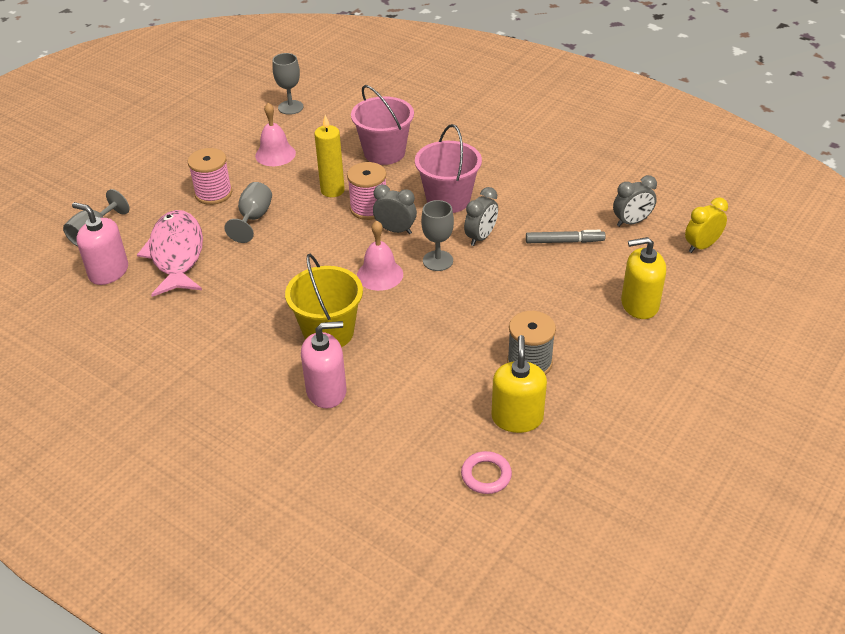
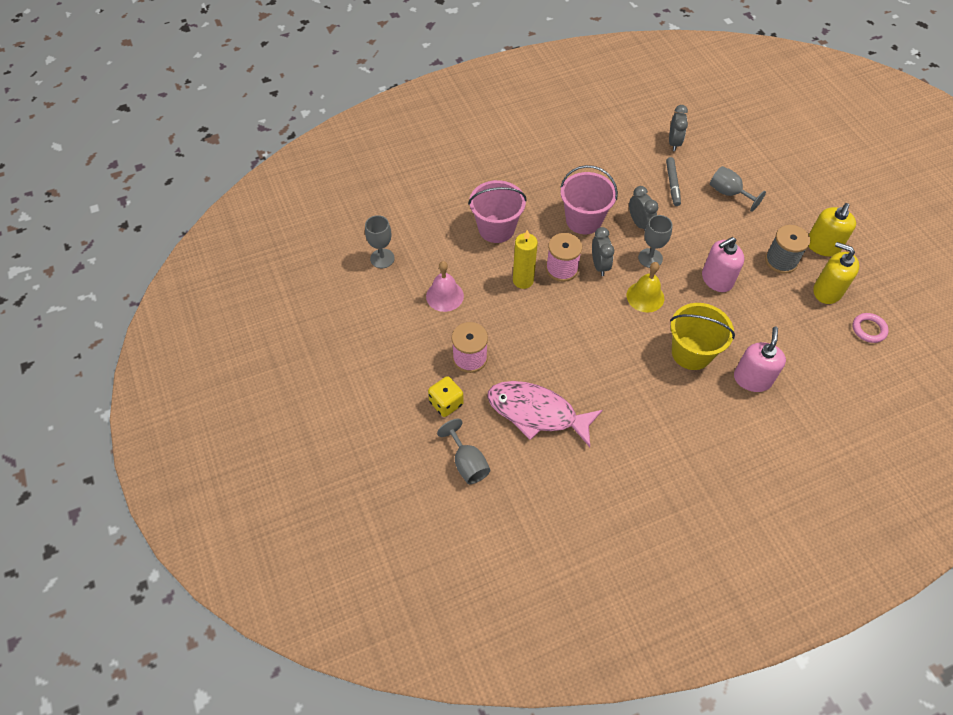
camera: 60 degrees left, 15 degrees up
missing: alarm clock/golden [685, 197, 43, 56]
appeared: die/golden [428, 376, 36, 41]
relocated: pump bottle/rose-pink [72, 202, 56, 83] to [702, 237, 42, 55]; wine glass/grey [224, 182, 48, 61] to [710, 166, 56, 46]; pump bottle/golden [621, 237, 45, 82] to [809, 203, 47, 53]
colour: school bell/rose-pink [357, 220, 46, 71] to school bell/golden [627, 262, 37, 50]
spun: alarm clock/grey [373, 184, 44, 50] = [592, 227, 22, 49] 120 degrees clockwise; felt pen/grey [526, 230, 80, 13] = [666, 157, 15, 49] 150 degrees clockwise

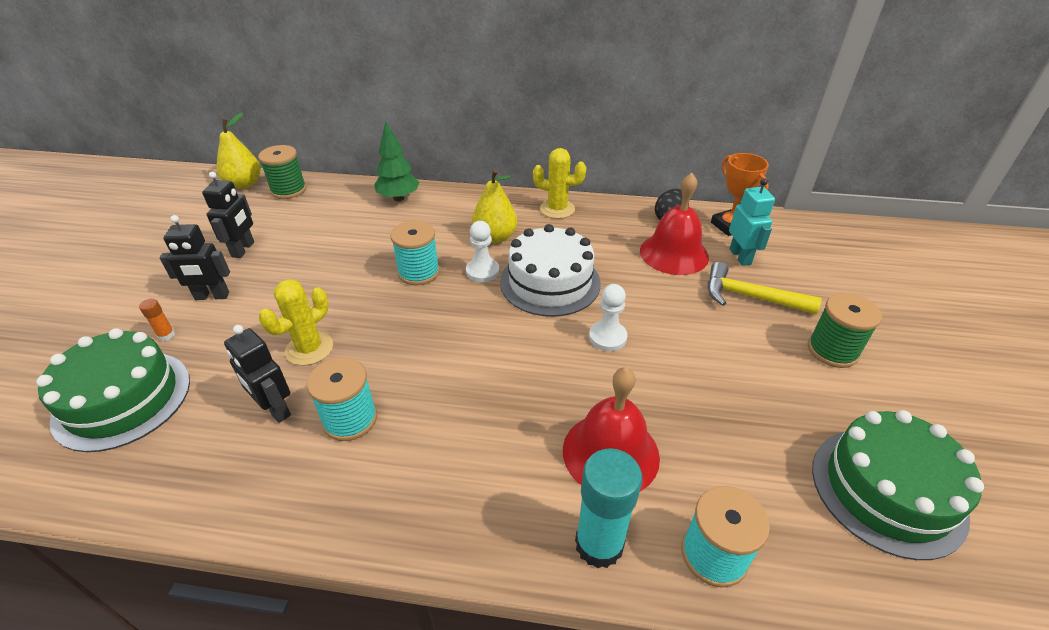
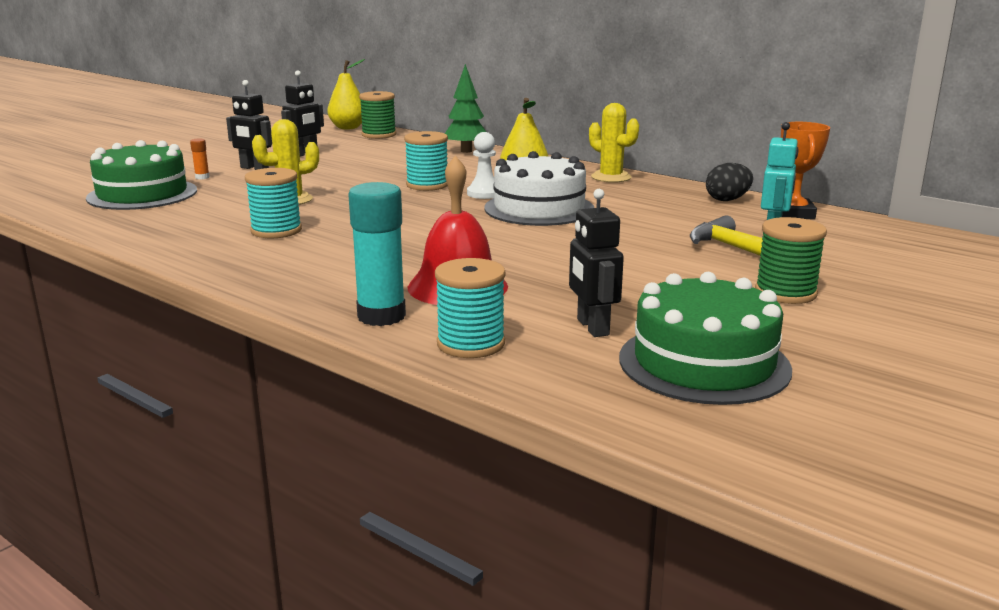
camera: 30 degrees right, 20 degrees down
missing: chess pawn/snow-white [589, 284, 38, 67]; school bell/crimson [640, 173, 69, 102]
relocated: robot/ebony [224, 325, 67, 98] to [569, 189, 55, 148]

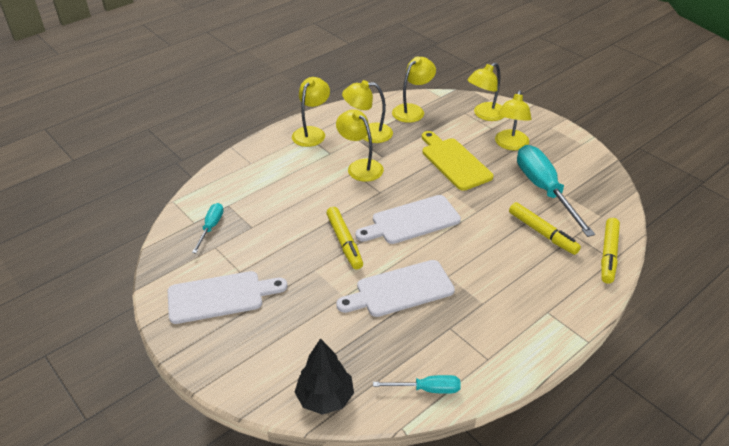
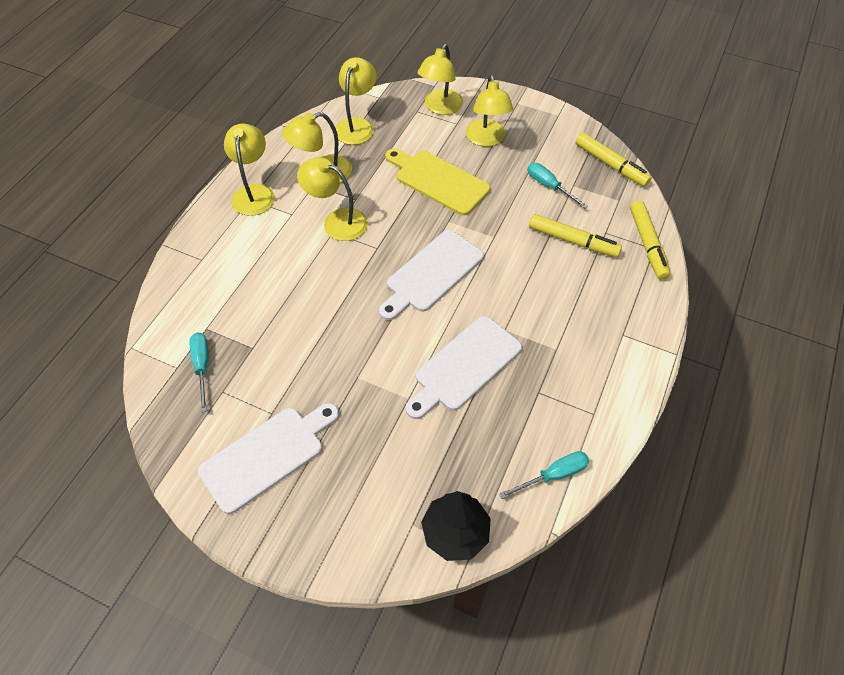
camera: 25 degrees left, 15 degrees up
relocated: felt pen/golden [326, 207, 37, 62] to [576, 133, 76, 54]
size: hand screwdriver/teal [517, 145, 78, 92] = [528, 163, 60, 45] x0.49

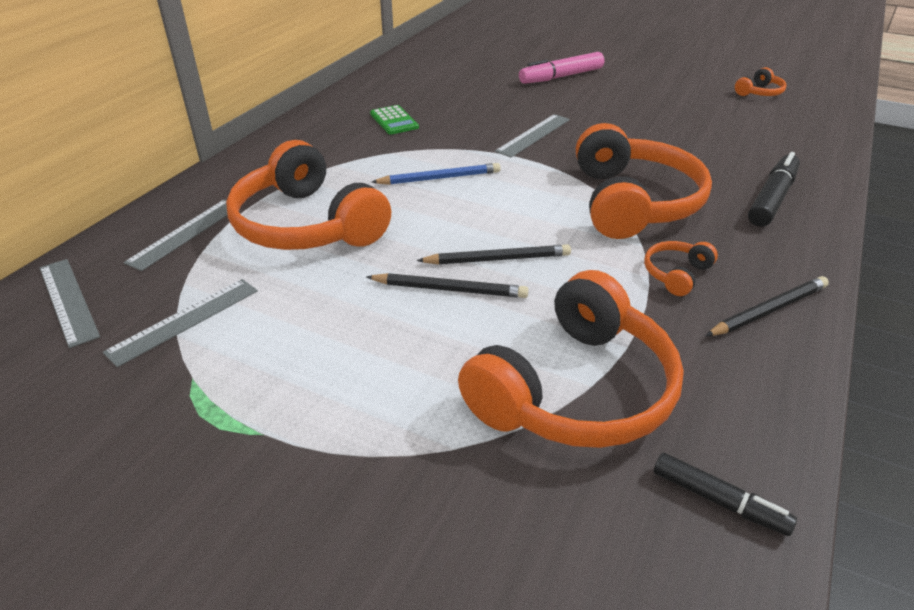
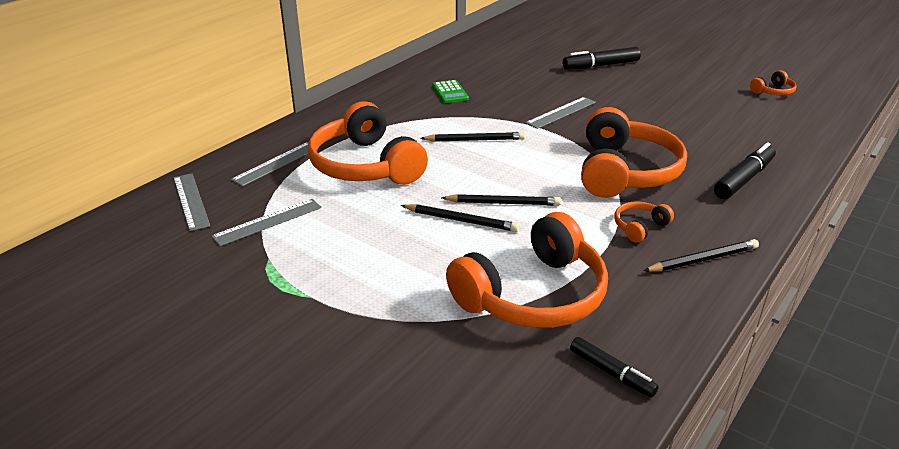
camera: 10 degrees right, 5 degrees down
colour: lead pencil/blue [372, 163, 129, 22] to lead pencil/ebony [420, 132, 105, 10]; felt pen/rose-pink [519, 52, 85, 32] to felt pen/ebony [563, 47, 78, 23]

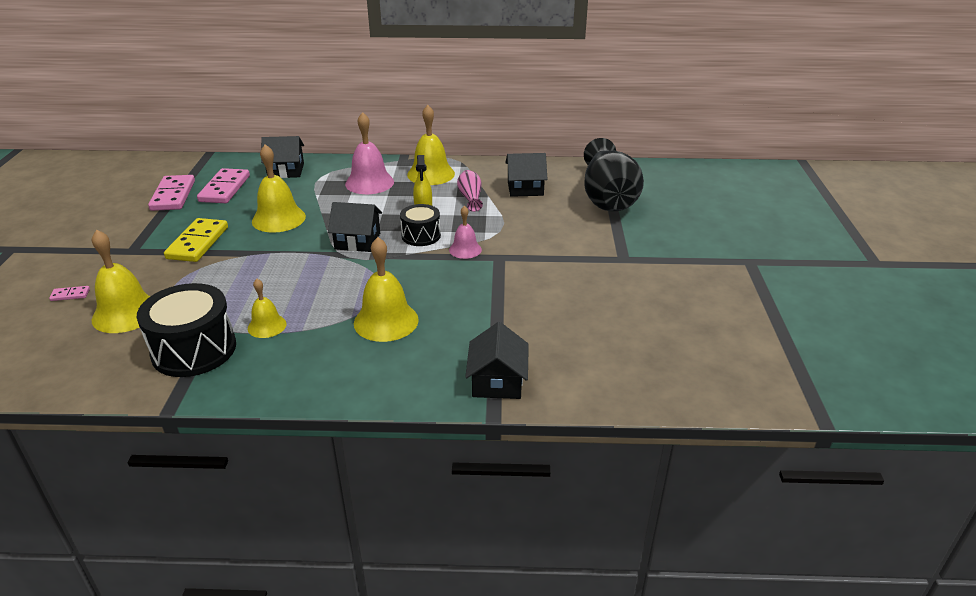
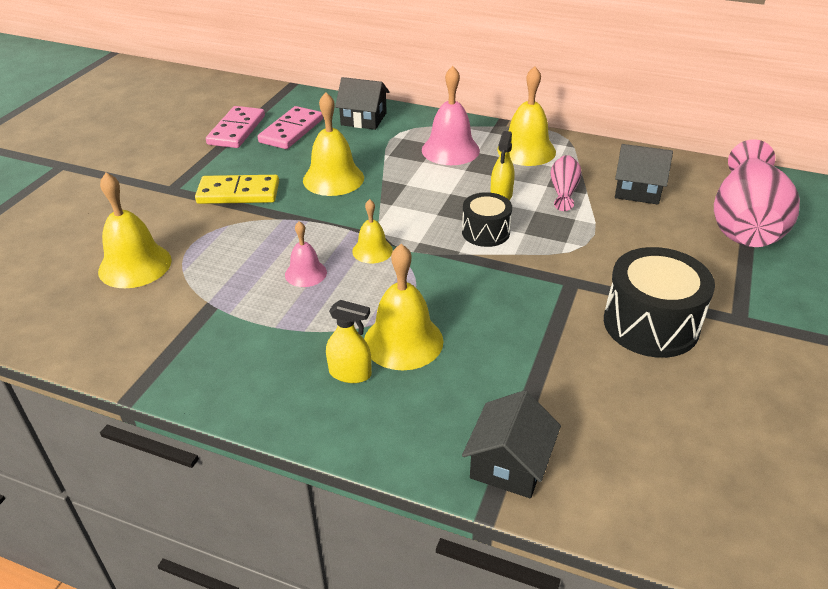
camera: 20 degrees right, 5 degrees up
missing: domino piece/rose-pink [49, 286, 41, 15]; toy house/ebony [328, 202, 54, 50]
appeared: spray bottle/golden [326, 300, 46, 83]
relocated: toy drum/ebony [136, 283, 100, 94] to [604, 247, 111, 111]; school bell/golden [248, 279, 39, 59] to [352, 199, 41, 65]; school bell/rose-pink [449, 206, 33, 53] to [285, 221, 42, 66]
colour: flower vase/ebony [584, 138, 60, 73] to flower vase/rose-pink [714, 139, 86, 108]
spun: domino piece/golden [164, 218, 64, 44] = [195, 175, 84, 29] 60 degrees clockwise

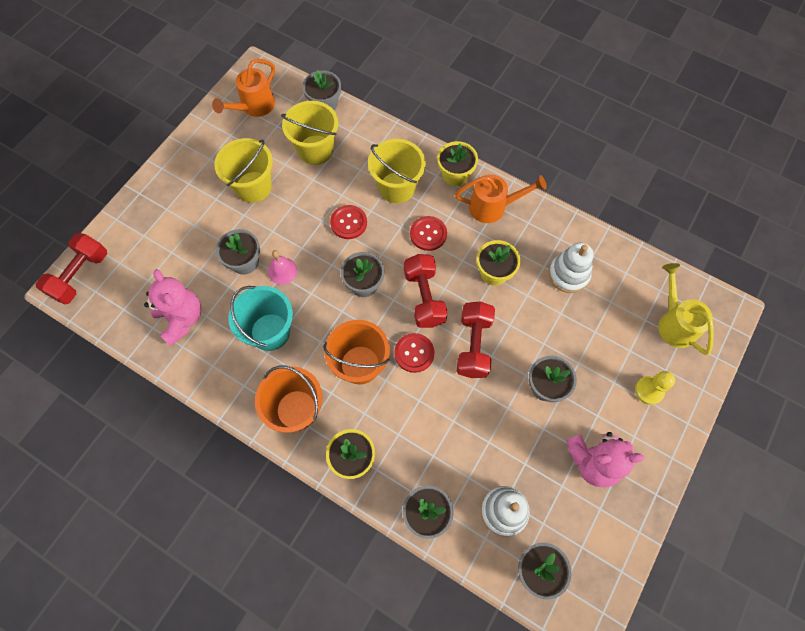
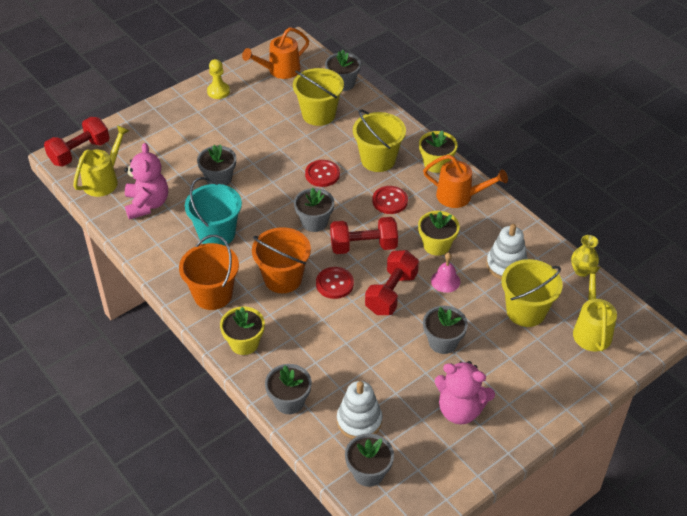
camera: 20 degrees right, 20 degrees down
appeared: sprinkling can/golden [73, 125, 57, 72]; flower vase/golden [571, 235, 28, 42]
relocated: sand bucket/golden [214, 138, 59, 65] to [501, 259, 62, 68]; school bell/rose-pink [268, 250, 29, 35] to [431, 253, 29, 40]; chess pawn/golden [635, 371, 40, 34] to [207, 59, 23, 40]
spun: hand weight/crimson [404, 254, 44, 74] = [330, 217, 68, 37] 75 degrees clockwise

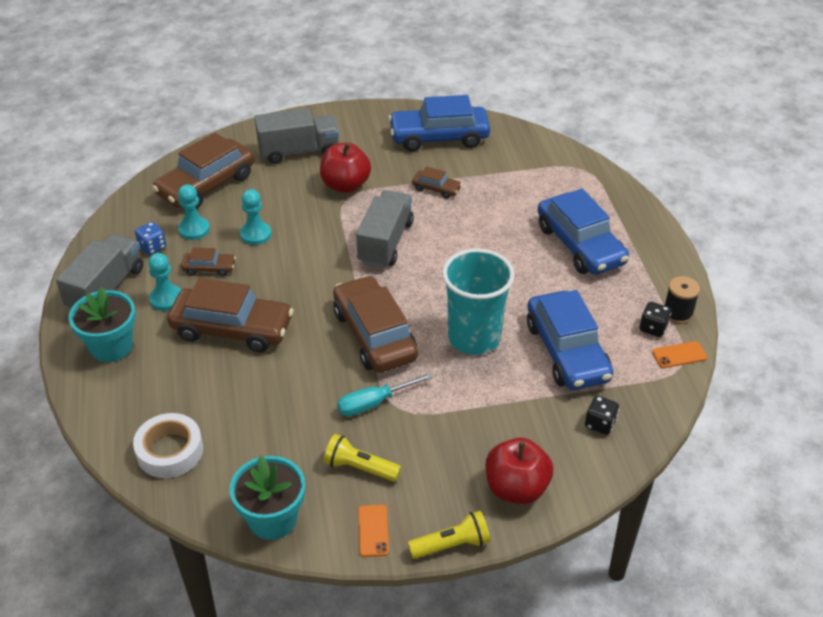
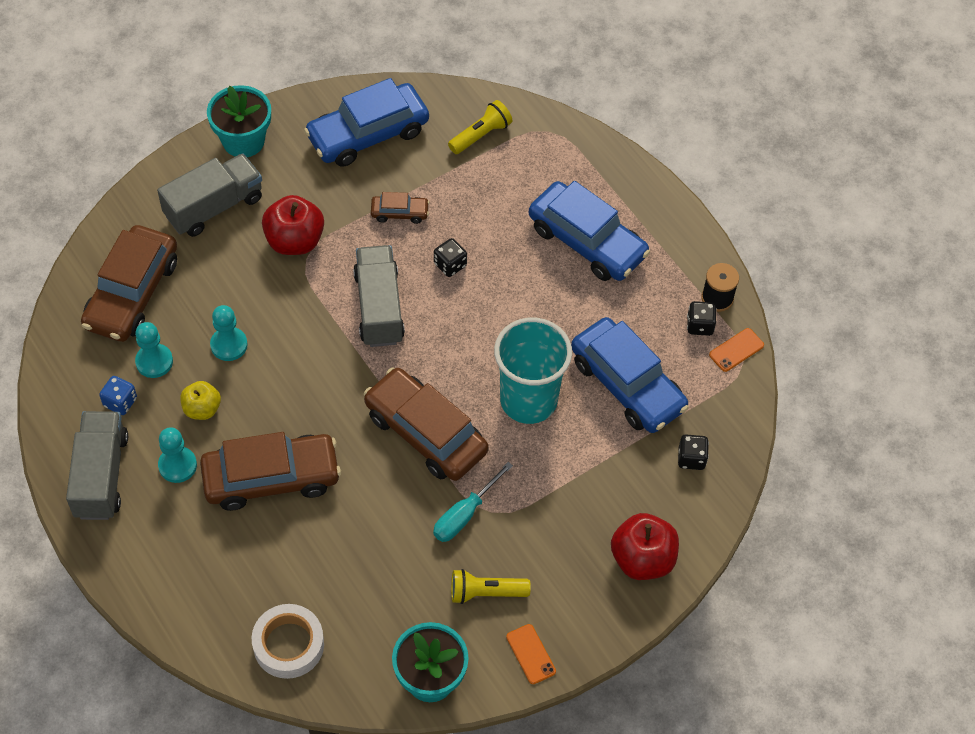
camera: 25 degrees left, 15 degrees up
appeared: die/ebony [434, 238, 33, 39]
relocated: potted plant/teal [69, 286, 67, 76] to [207, 85, 64, 72]; pocket torch/golden [408, 511, 82, 48] to [448, 100, 65, 54]
exchanged: car/brown [181, 248, 55, 29] to apple fruit/golden [180, 381, 41, 39]

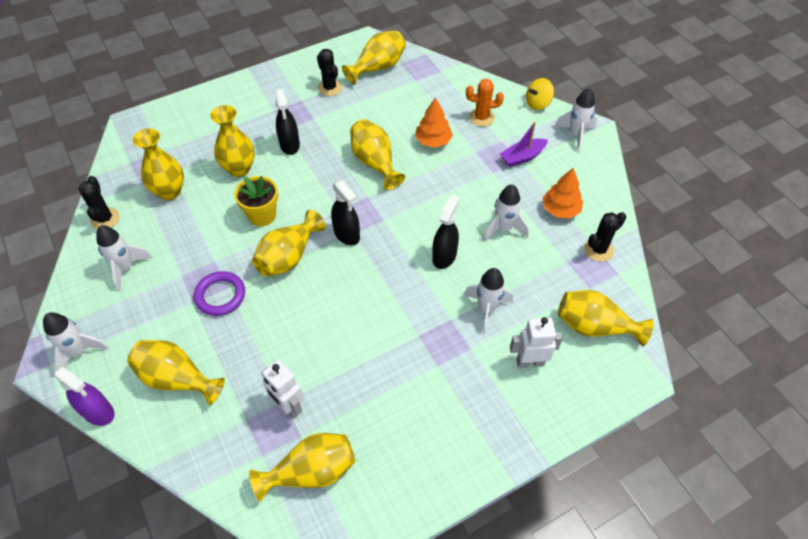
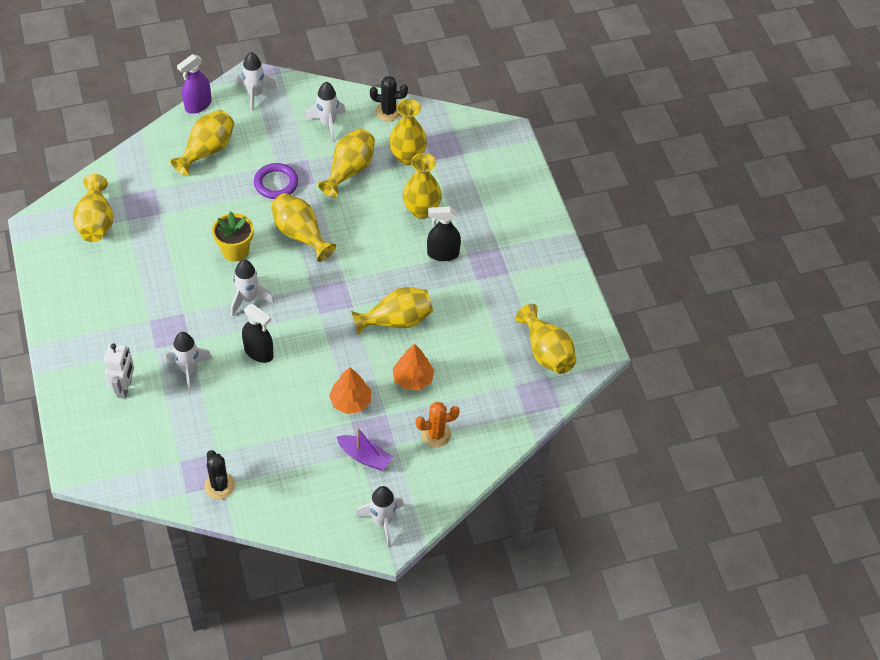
camera: 100 degrees right, 0 degrees up
missing: robot/snow-white [261, 360, 43, 58]; prickly plant/ebony [317, 49, 25, 47]; spray bottle/ebony [331, 180, 29, 65]; toy top/golden [526, 78, 28, 32]
relocated: potted plant/golden [234, 176, 44, 50] to [212, 212, 42, 50]; toy rocket/snow-white [483, 184, 46, 58] to [231, 259, 43, 58]; fir tree/orange [542, 168, 41, 50] to [329, 367, 42, 47]; flower vase/golden [558, 290, 96, 56] to [318, 128, 57, 70]
spun: prickly plant/orange [466, 79, 38, 48] = [416, 402, 44, 45] 60 degrees clockwise; boat/purple [500, 122, 48, 45] = [337, 427, 56, 44] 135 degrees clockwise

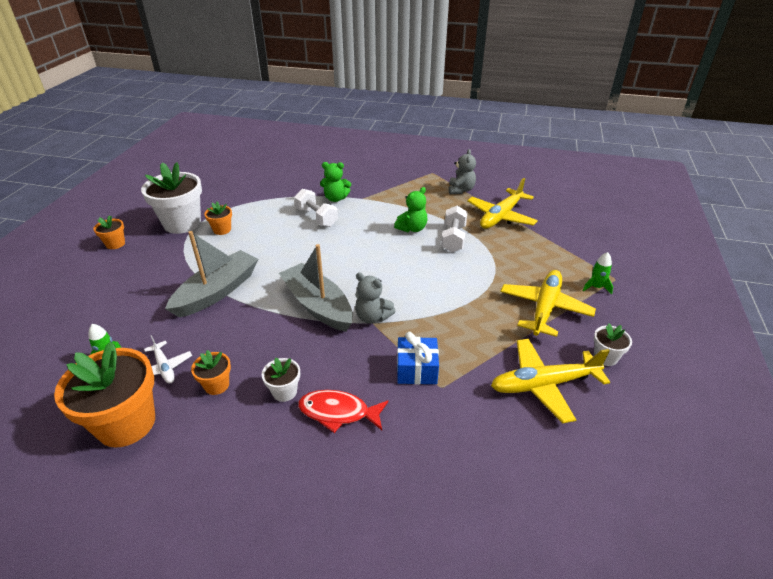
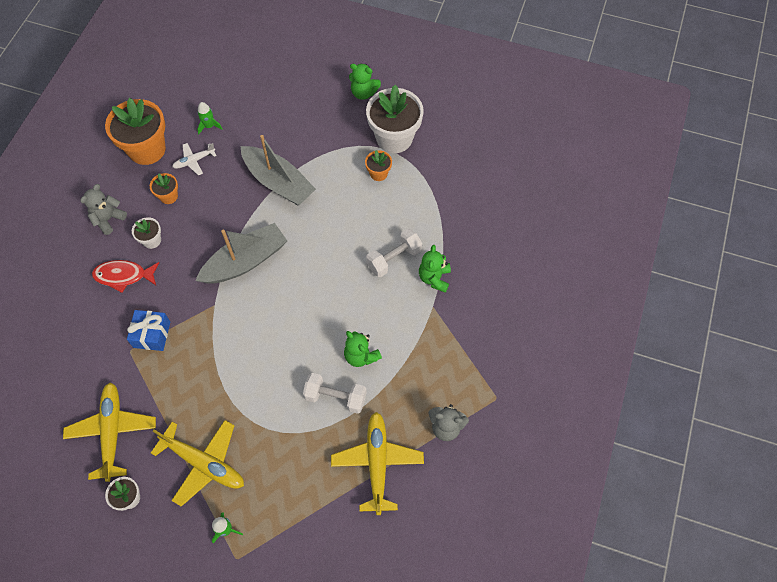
camera: 95 degrees right, 25 degrees up
relocated: stuffed bear/grey [355, 272, 41, 52] to [80, 184, 47, 51]
exchanged: potted plant/orange [93, 215, 32, 34] to stuffed bear/green [349, 64, 32, 36]
spun: fish figure/crimson [298, 390, 90, 43] = [92, 260, 68, 33] 105 degrees counterclockwise; plane/golden [467, 178, 71, 51] = [331, 412, 93, 103] 45 degrees clockwise

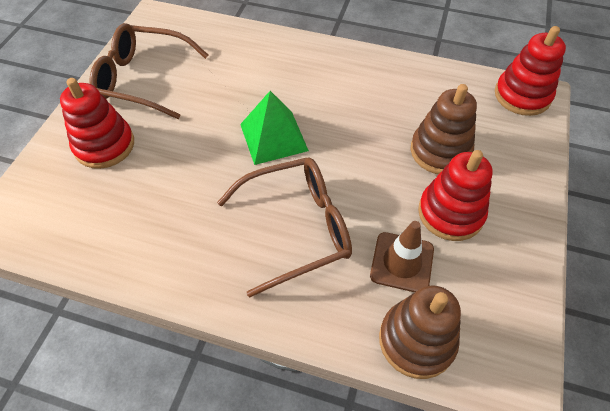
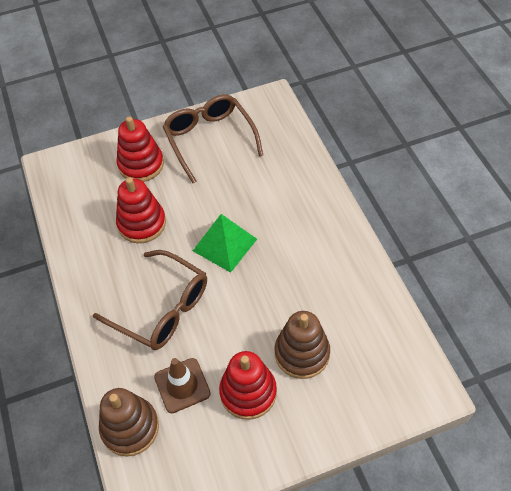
camera: 55 degrees right, 0 degrees up
relocated: ring stacker/crimson [495, 26, 71, 90] to [116, 177, 50, 66]

